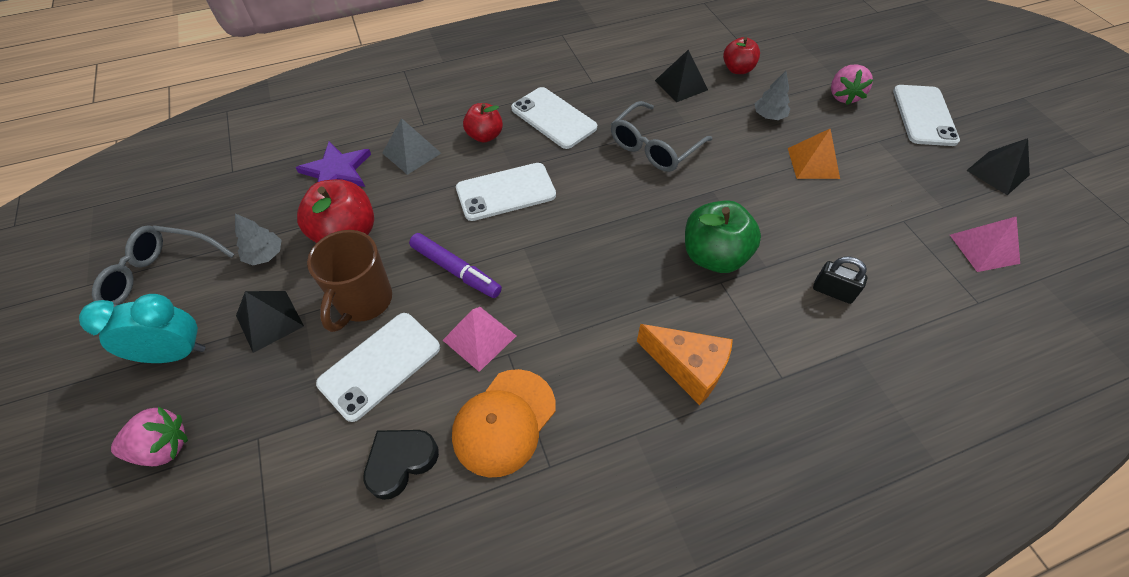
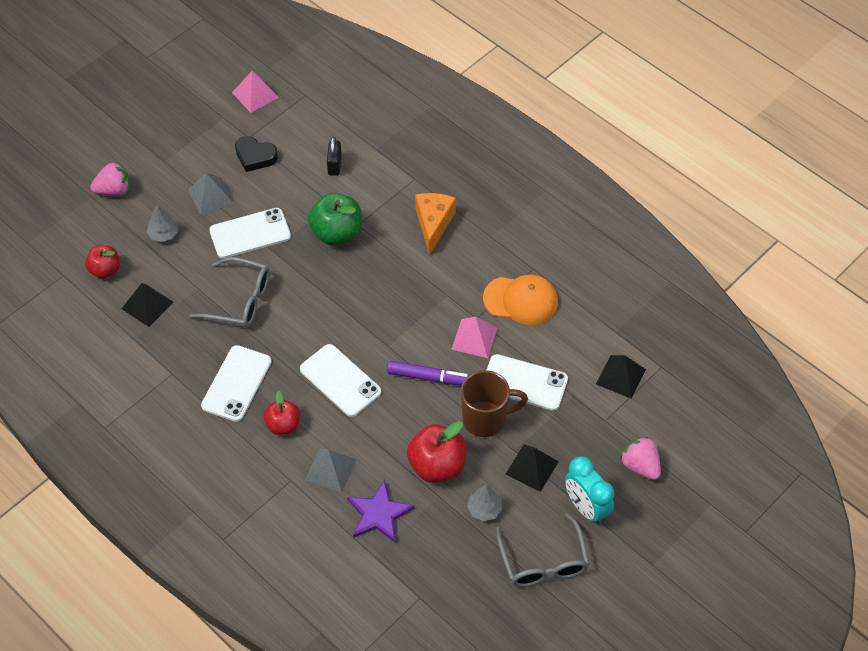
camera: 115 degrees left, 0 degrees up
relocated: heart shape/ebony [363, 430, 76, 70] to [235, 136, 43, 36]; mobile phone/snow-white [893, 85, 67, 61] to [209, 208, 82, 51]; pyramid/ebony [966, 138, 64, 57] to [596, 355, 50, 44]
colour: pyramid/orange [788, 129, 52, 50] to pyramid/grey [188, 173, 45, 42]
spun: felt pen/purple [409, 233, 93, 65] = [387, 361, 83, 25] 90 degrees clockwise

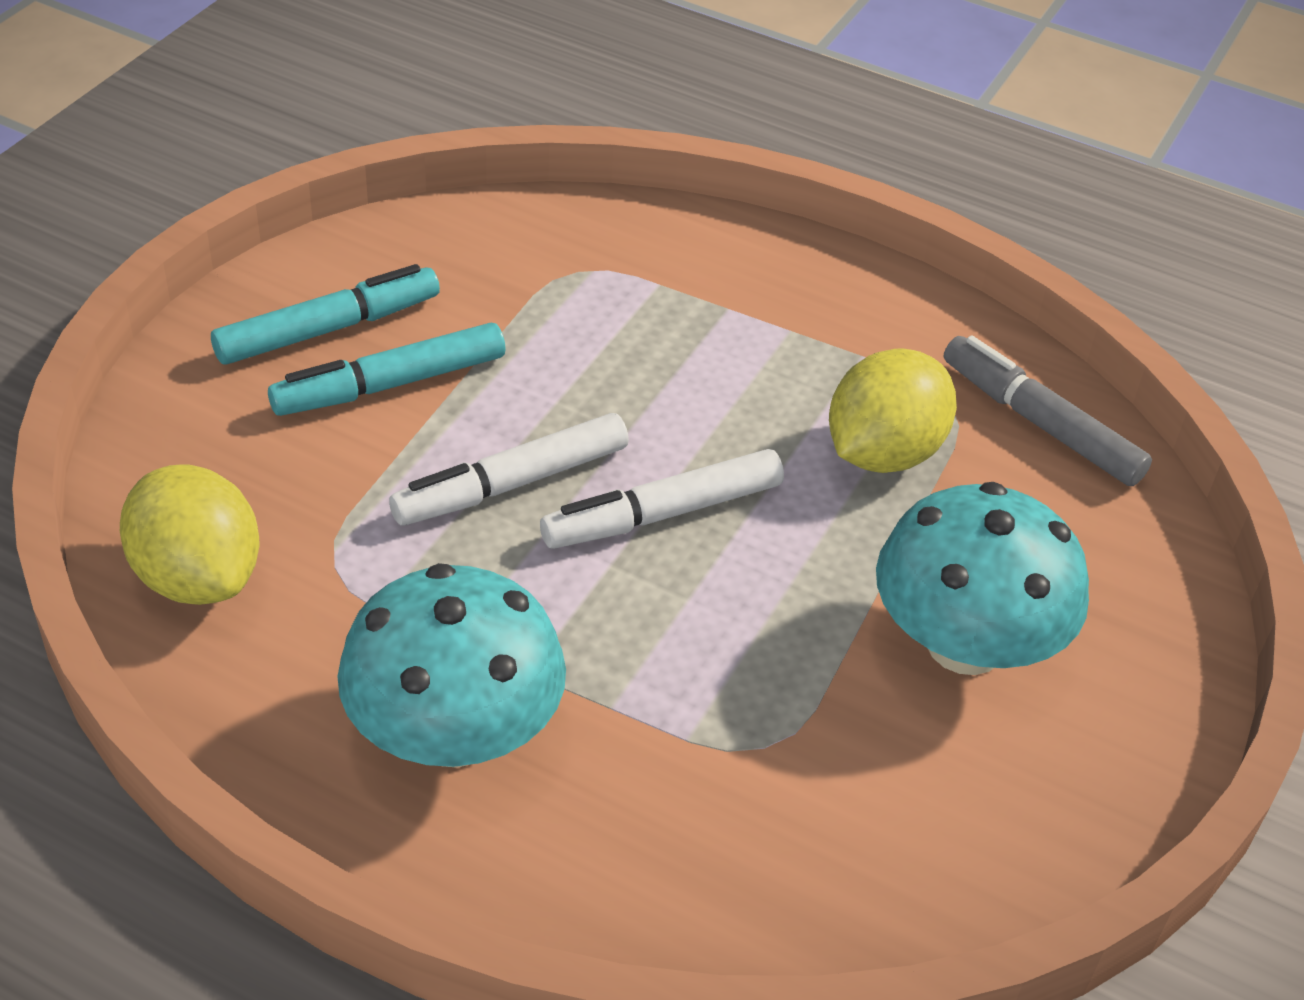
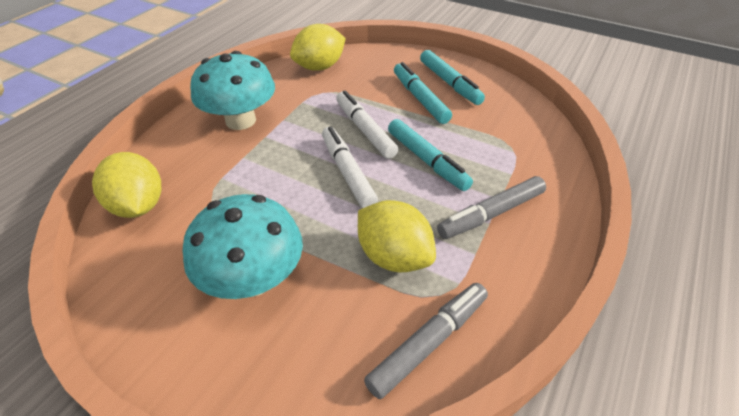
camera: 95 degrees right, 0 degrees up
appeared: citrus fruit/golden [92, 152, 69, 66]; felt pen/teal [388, 119, 85, 72]; felt pen/grey [437, 176, 109, 63]

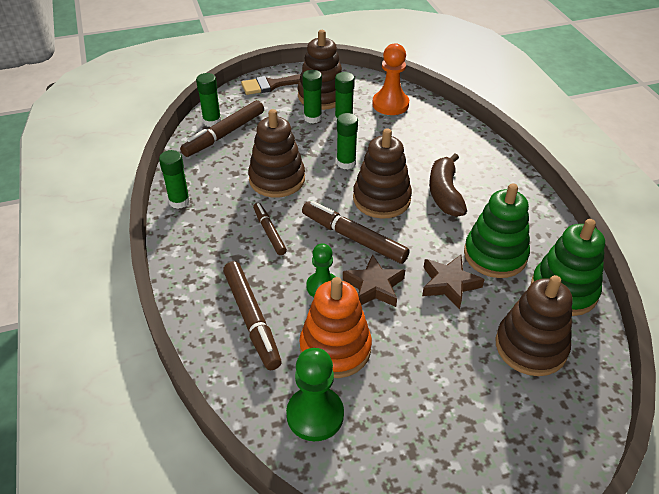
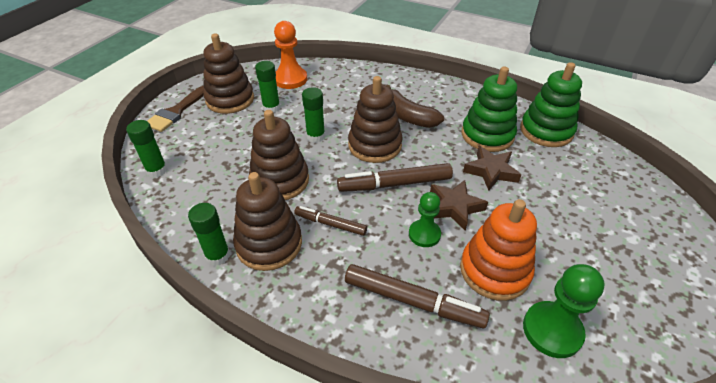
camera: 45 degrees left, 0 degrees up
missing: felt pen/brown [180, 100, 84, 57]; glue/green [302, 70, 20, 53]
relocated: ring stacker/brown [496, 275, 76, 101] to [233, 172, 69, 99]

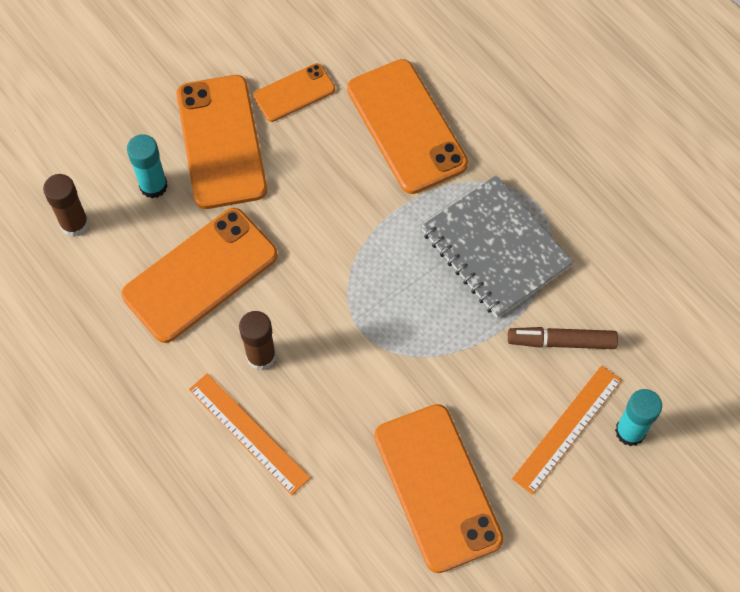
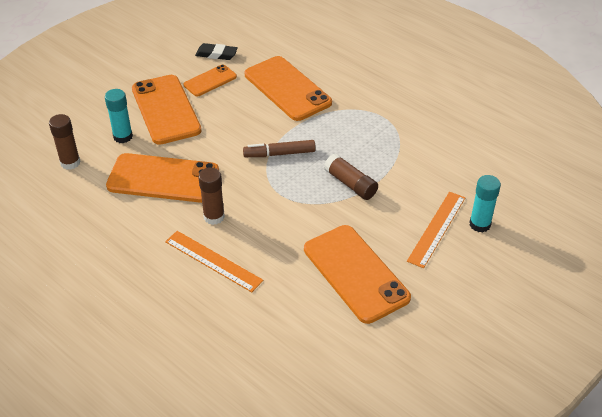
camera: 10 degrees left, 20 degrees down
missing: exercise book/grey [421, 175, 153, 143]
appeared: pencil eraser/ebony [195, 43, 43, 17]; glue/brown [324, 154, 54, 46]
relocated: felt pen/brown [508, 327, 110, 22] to [243, 140, 73, 17]
spun: mobile phone/orange [121, 208, 157, 135] = [106, 153, 113, 50] 60 degrees clockwise

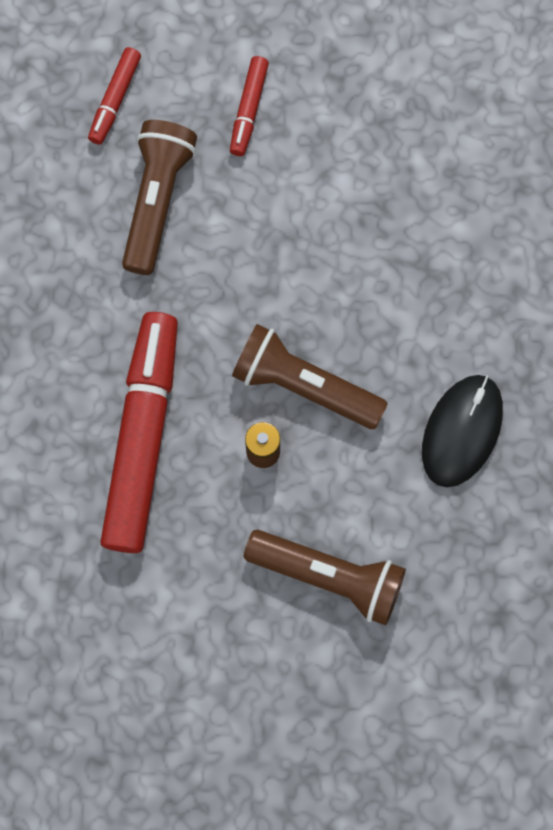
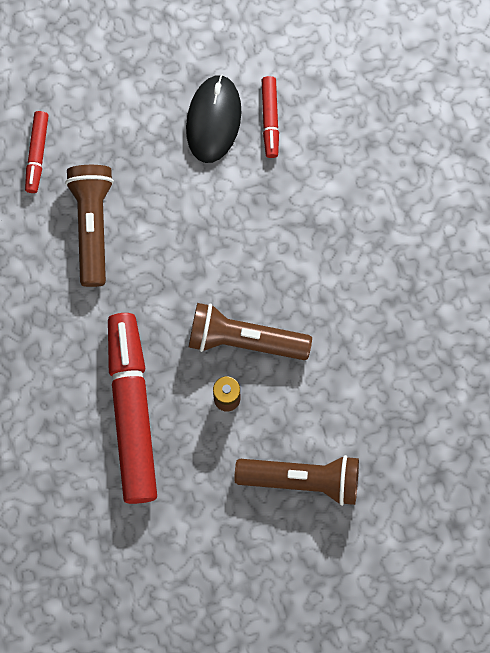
camera: 15 degrees left, 0 degrees up
relocated: felt pen/crimson [230, 56, 39, 100] to [262, 76, 17, 82]; computer mouse/ebony [422, 375, 81, 112] to [186, 75, 55, 88]

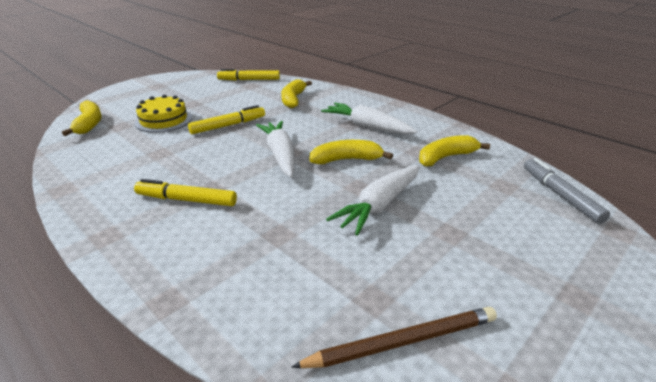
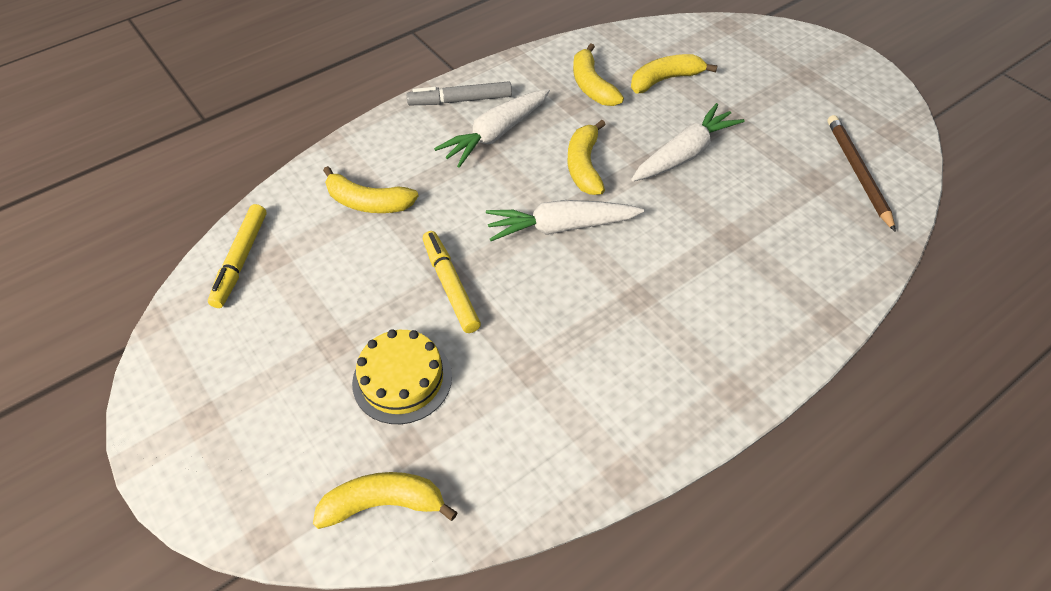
camera: 80 degrees left, 20 degrees up
missing: felt pen/golden [134, 179, 103, 27]
appeared: toy banana/golden [631, 54, 87, 39]
relocated: felt pen/grey [524, 158, 86, 66] to [407, 81, 105, 24]
spun: root vegetable/snow-white [326, 165, 94, 71] = [631, 103, 114, 78] 90 degrees counterclockwise

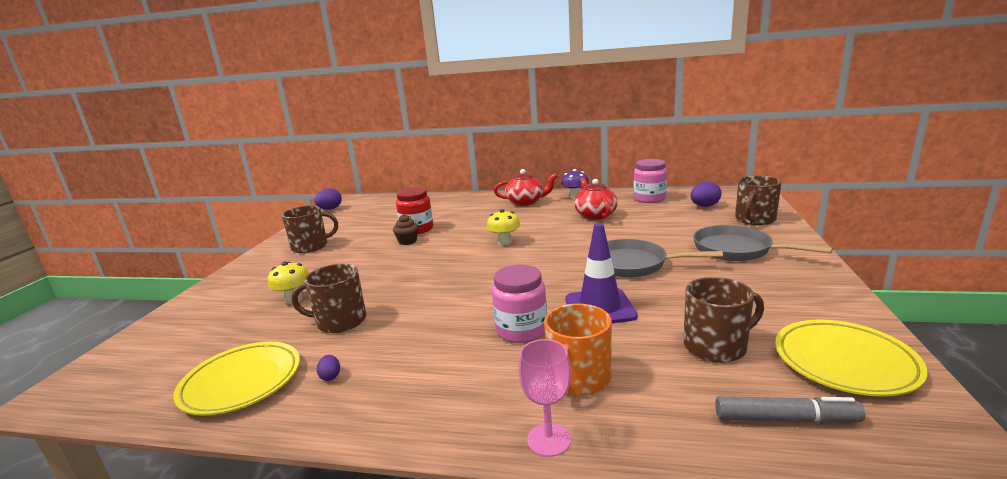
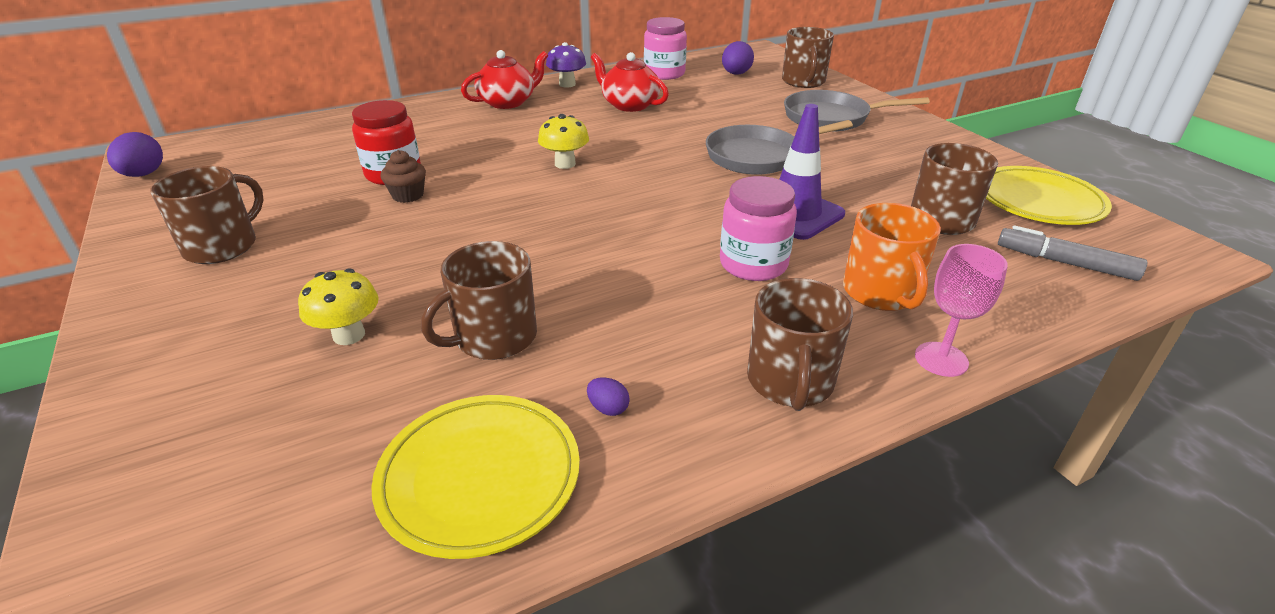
camera: 40 degrees left, 15 degrees up
appeared: mug/brown [747, 278, 106, 133]
spun: felt pen/grey [715, 396, 151, 28] = [998, 225, 149, 56] 120 degrees counterclockwise

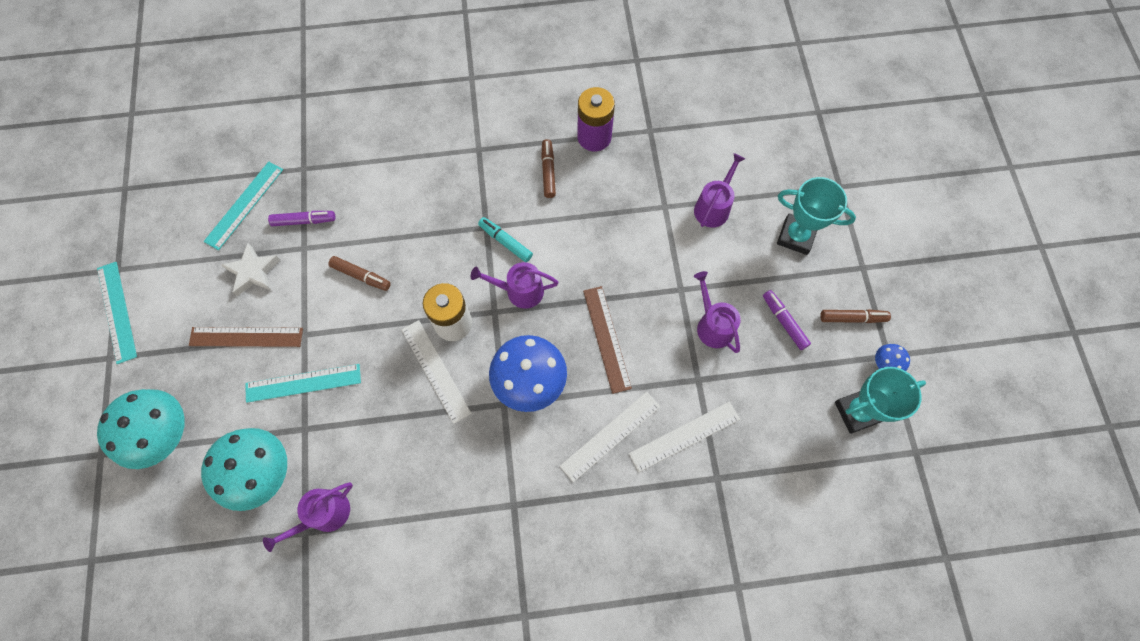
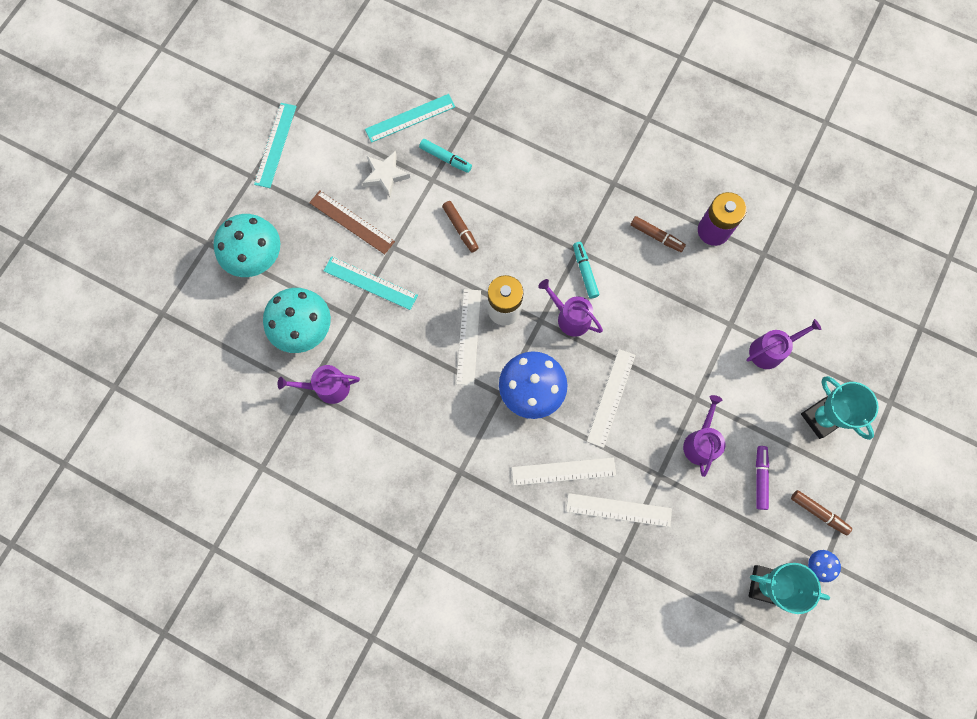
camera: 35 degrees right, 5 degrees up
colour: felt pen/purple [268, 211, 68, 15] to felt pen/teal [419, 139, 53, 34]; ruler/brown [583, 286, 49, 108] to ruler/snow-white [587, 349, 49, 99]
spun: felt pen/brown [541, 139, 15, 59] = [630, 216, 56, 36] 90 degrees clockwise

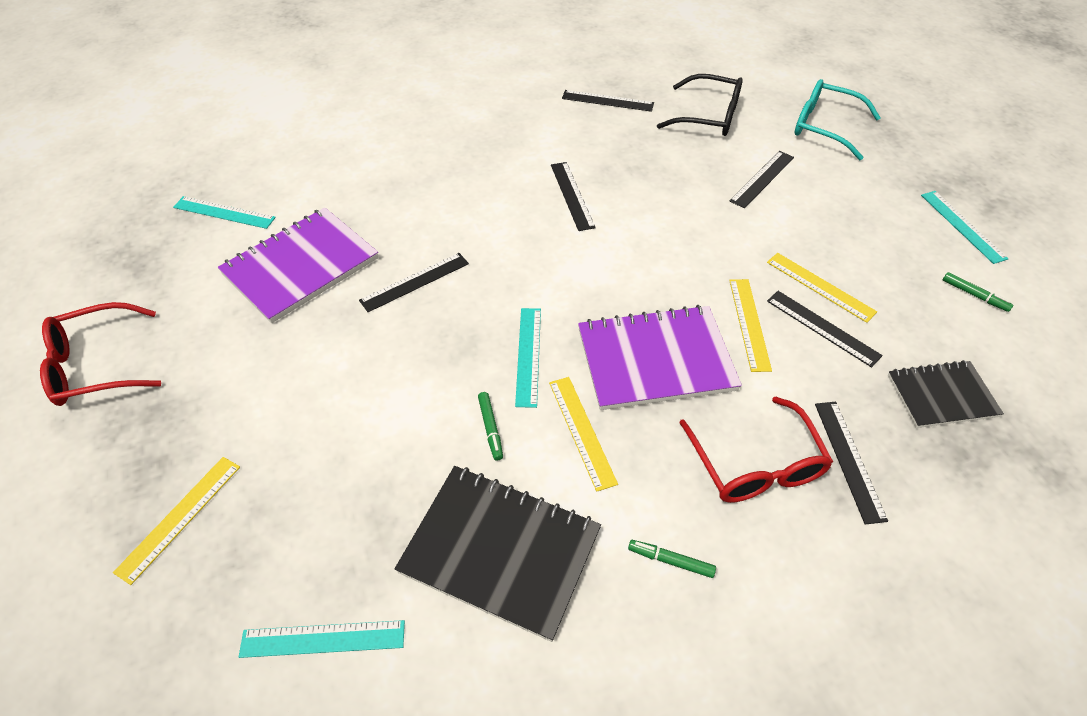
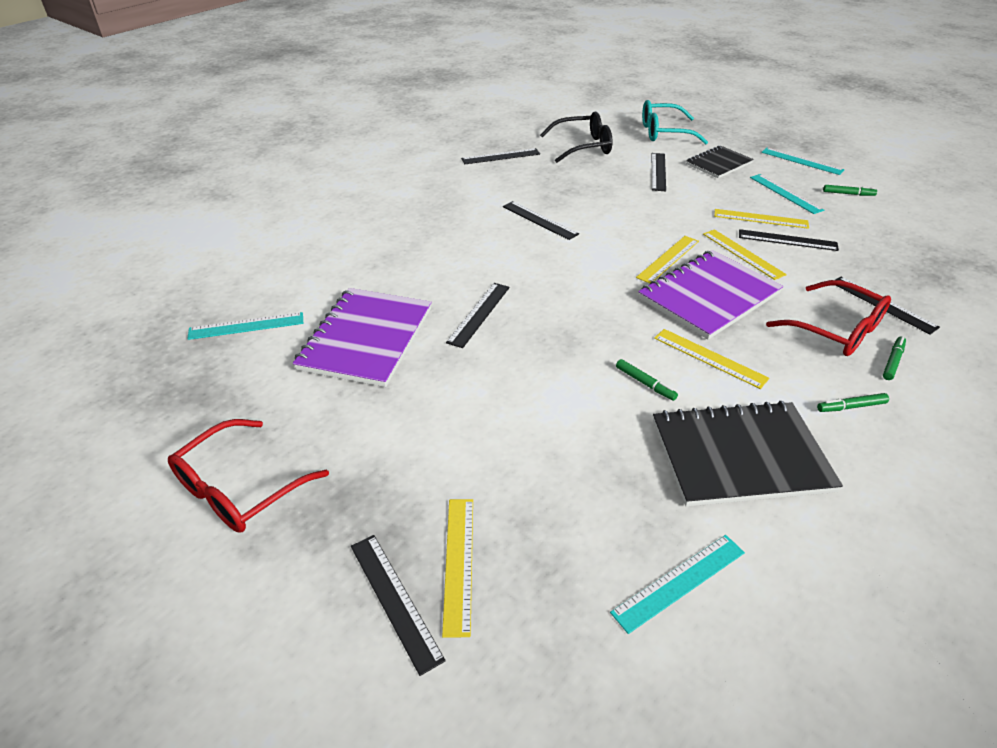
camera: 30 degrees left, 10 degrees down
appeared: ruler/ebony [351, 535, 95, 141]; ruler/golden [636, 236, 63, 48]; felt pen/green [883, 336, 23, 44]
relocated: ruler/teal [515, 308, 26, 100] to [750, 174, 74, 40]; exercise book/ebony [888, 360, 116, 68] to [686, 146, 68, 32]

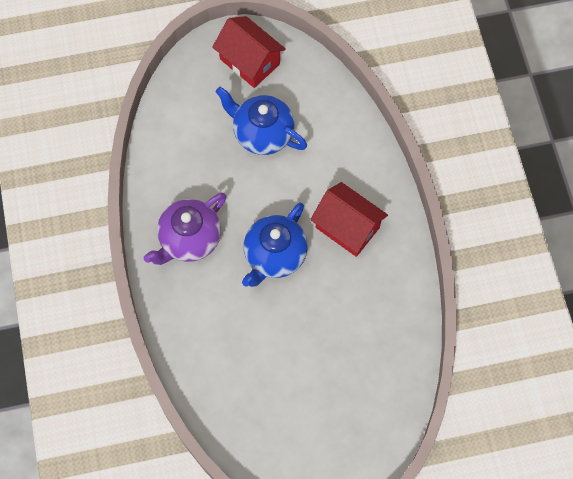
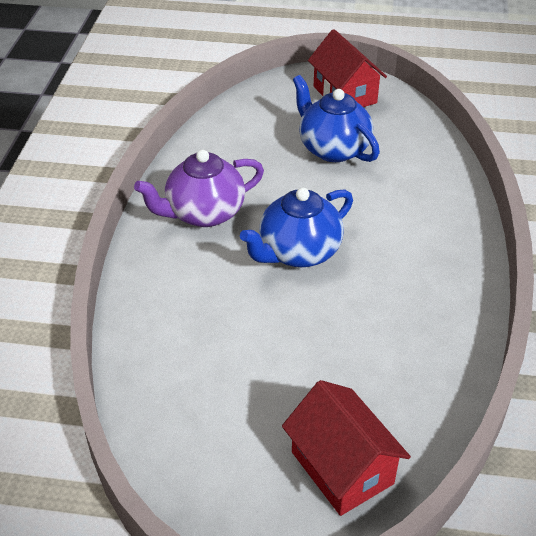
camera: 20 degrees right, 25 degrees down
relocated: toy house/crimson [310, 182, 78, 75] to [282, 380, 129, 136]

